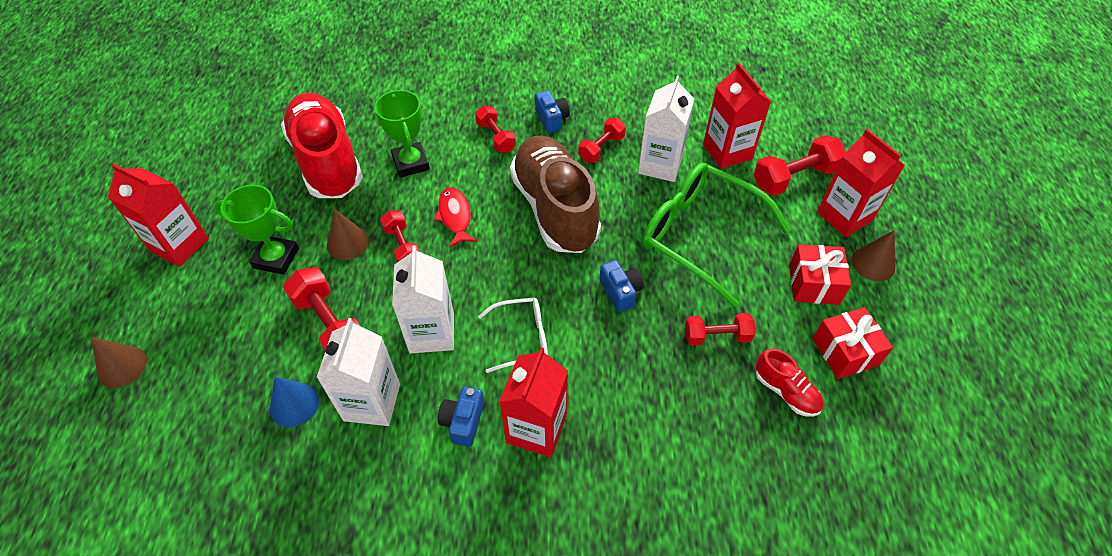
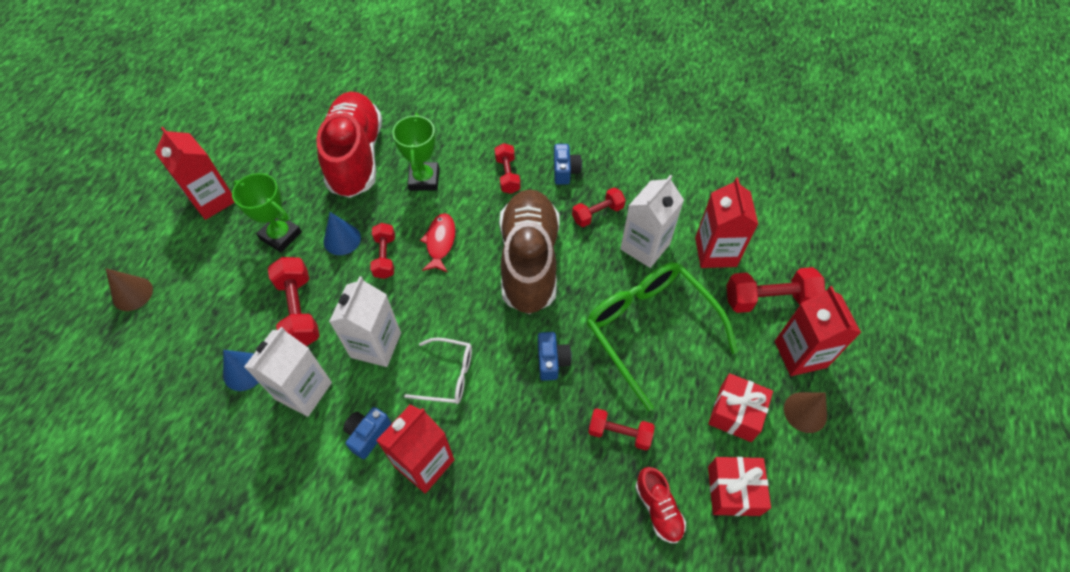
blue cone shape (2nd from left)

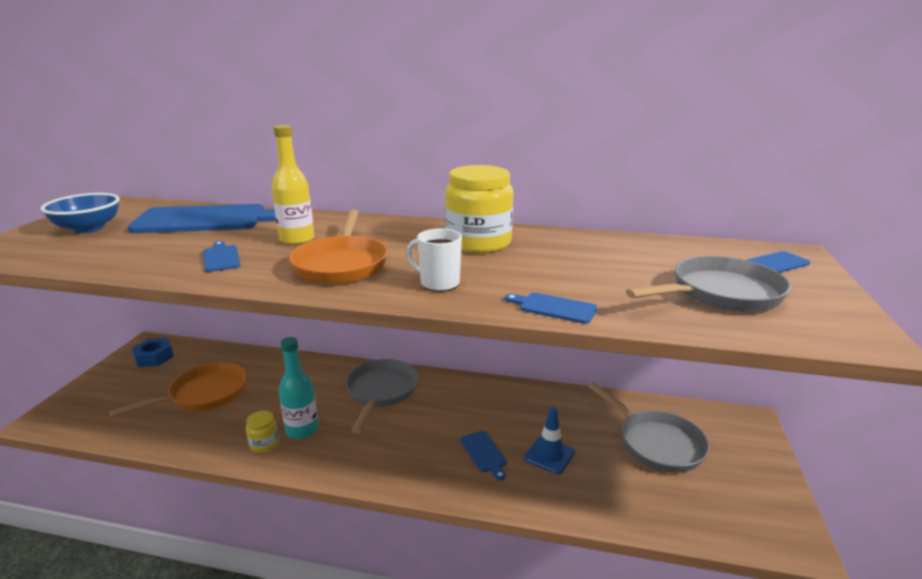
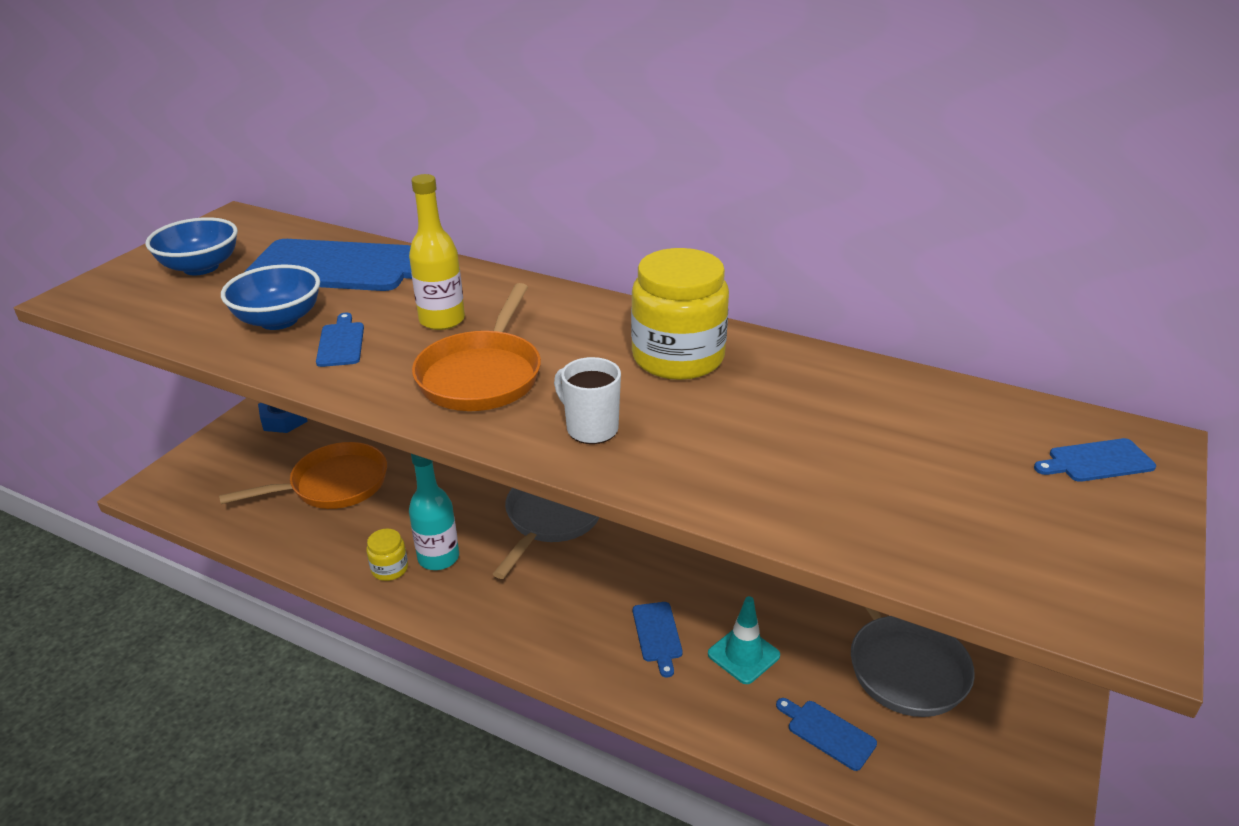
blue deep dish (2nd from left)
teal traffic cone
blue cutting board (4th from left)
grey frying pan (3rd from left in the first image)

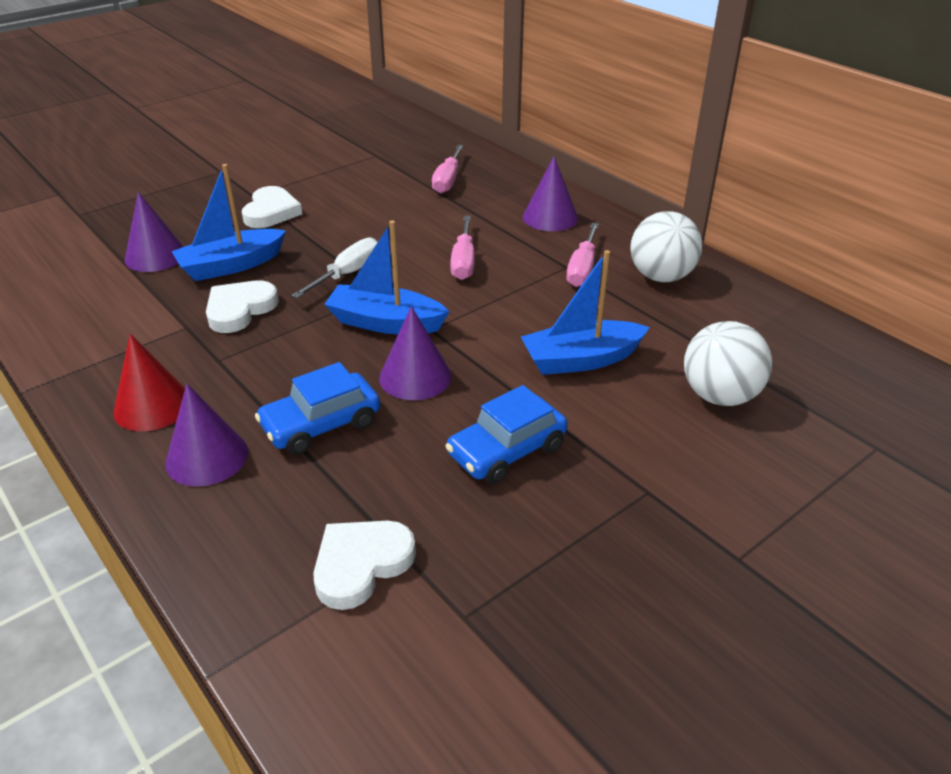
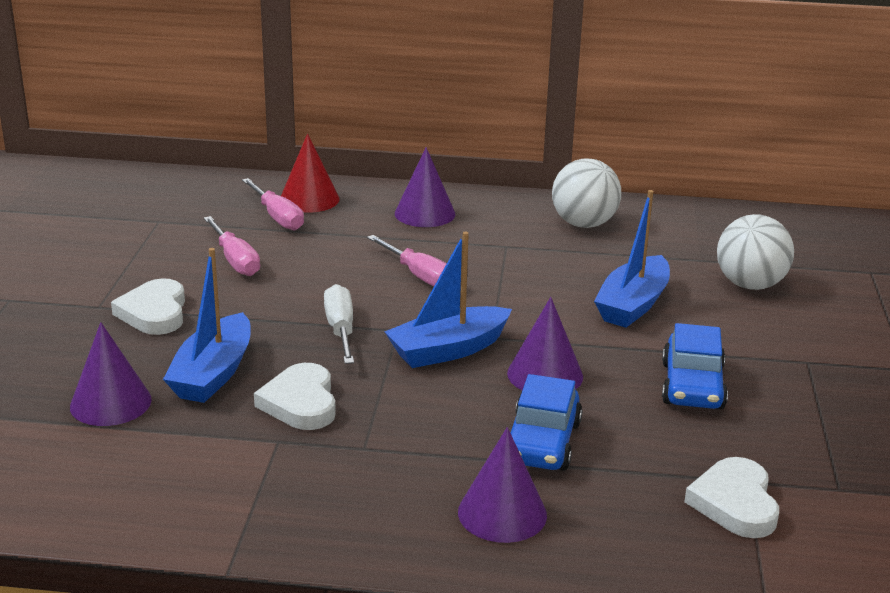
pure white heart (1st from left)
rose-pink screwdriver (1st from left)
scarlet cone shape

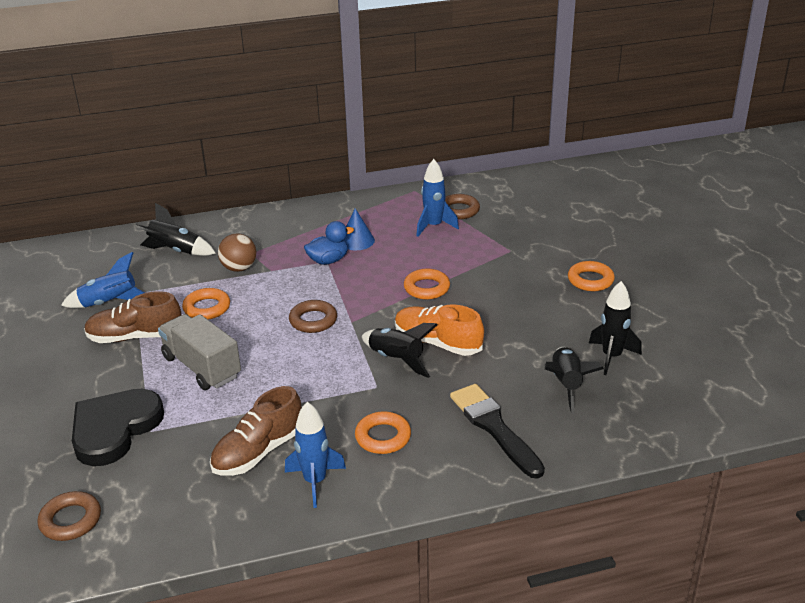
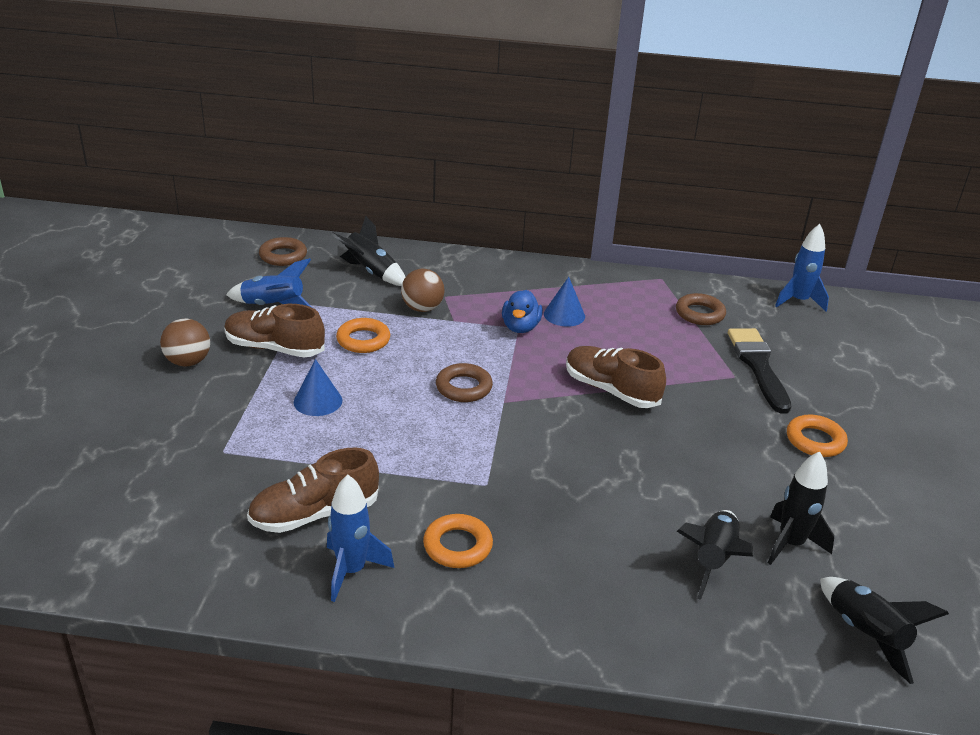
dark brown play ball (1st from left)
dark brown torus (1st from left)
blue cone shape (1st from left)
blue duck
dark brown lace-up shoe (3rd from left)
ebony brush
blue rocket (3rd from left)
ebony rocket (4th from left)
ebony heart
bright orange lace-up shoe

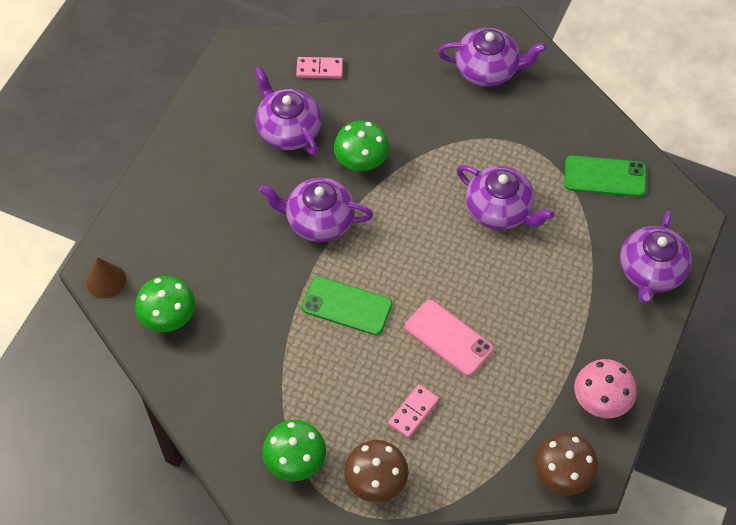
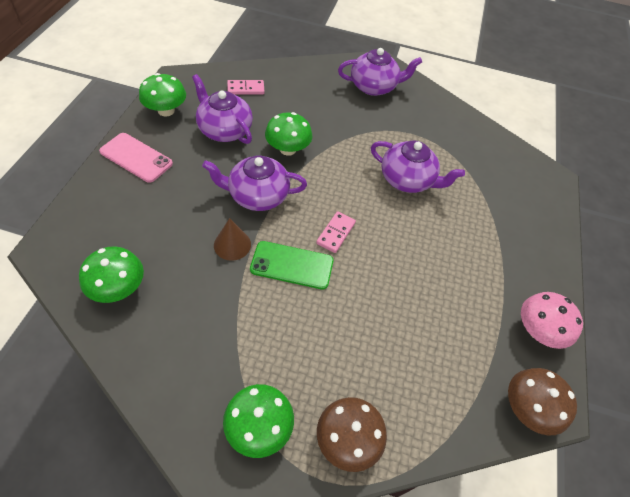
rose-pink smartphone
green mushroom (2nd from left)
dark brown cone shape
rose-pink domino (2nd from left)
green smartphone (2nd from left in the first image)
violet teapot (5th from left in the first image)

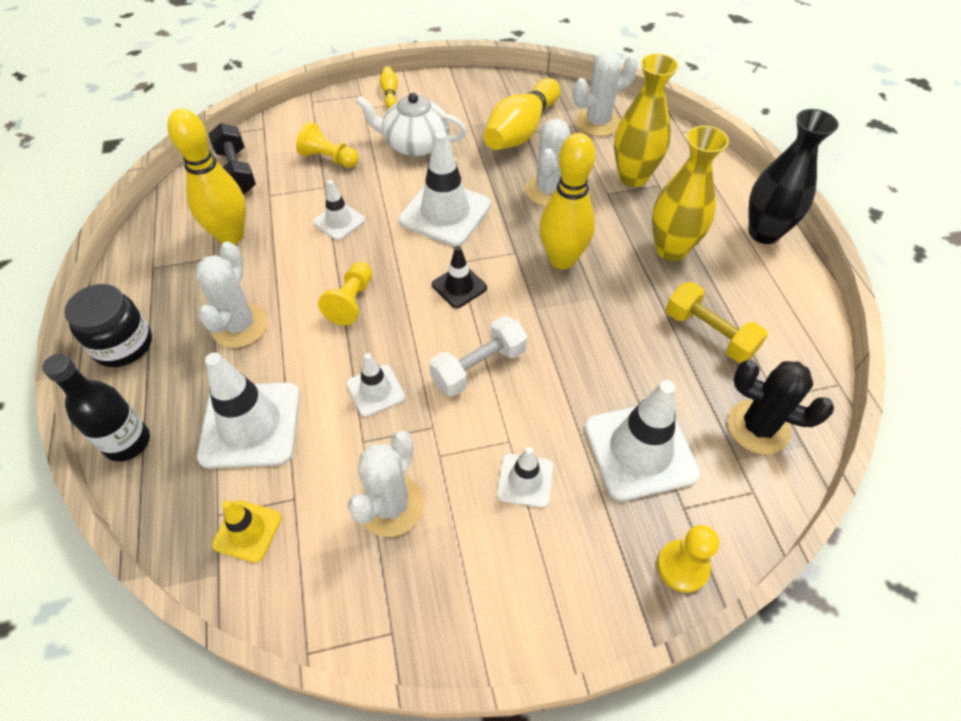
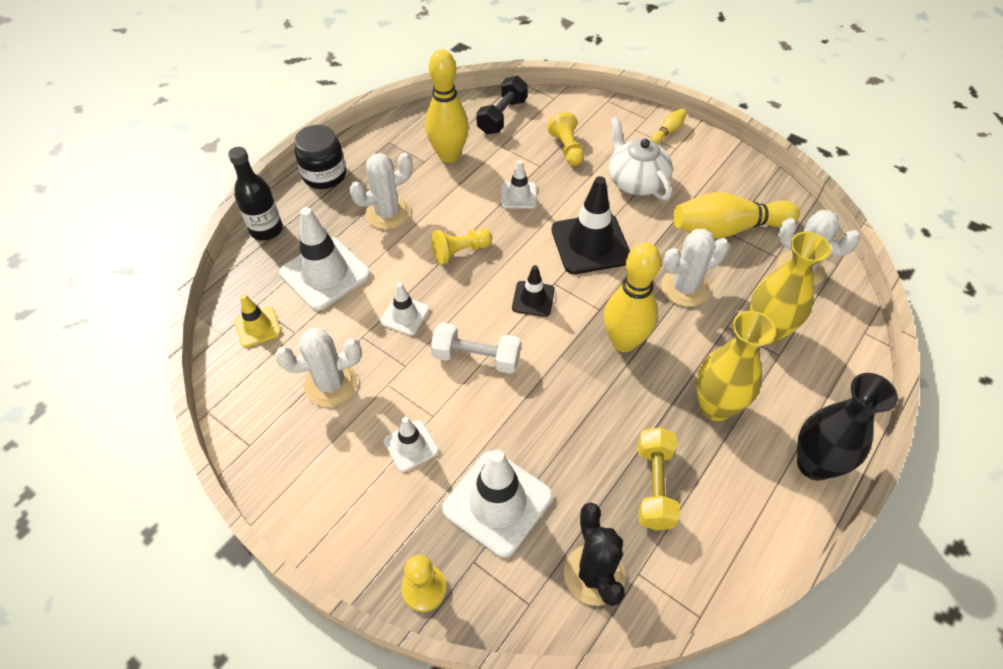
ebony traffic cone (2nd from left)

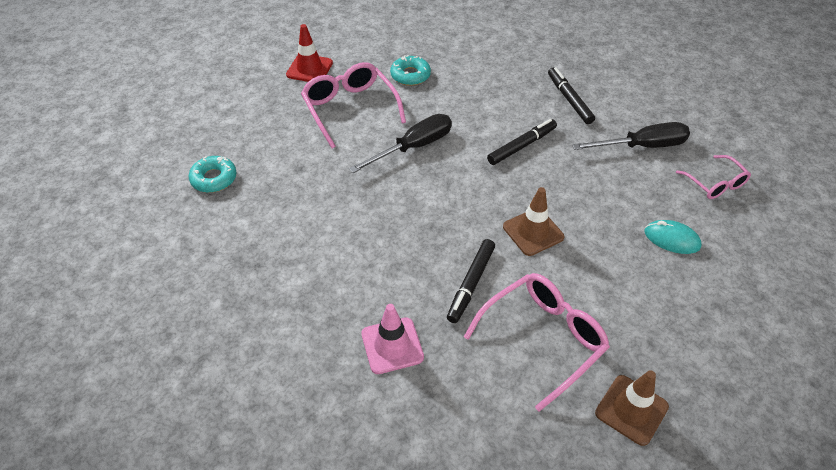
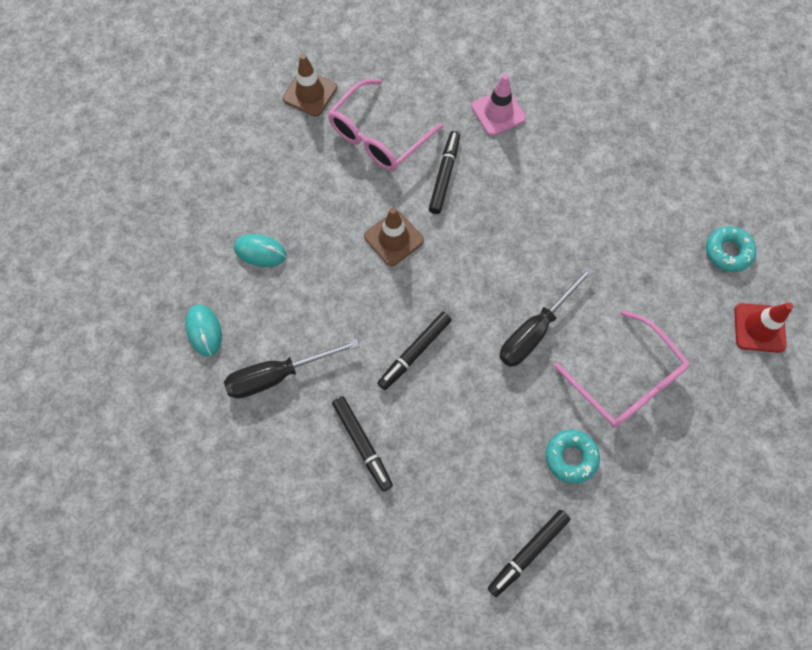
teal computer mouse (1st from left)
ebony marker pen (4th from left)
scarlet traffic cone

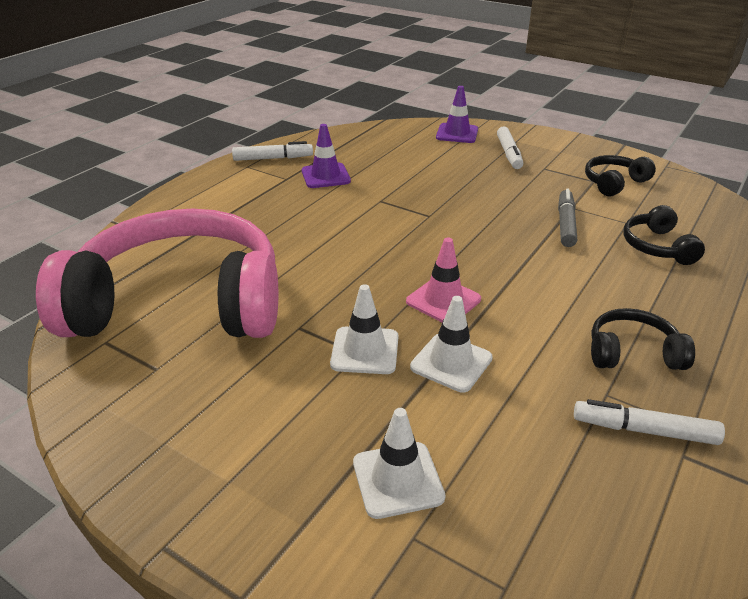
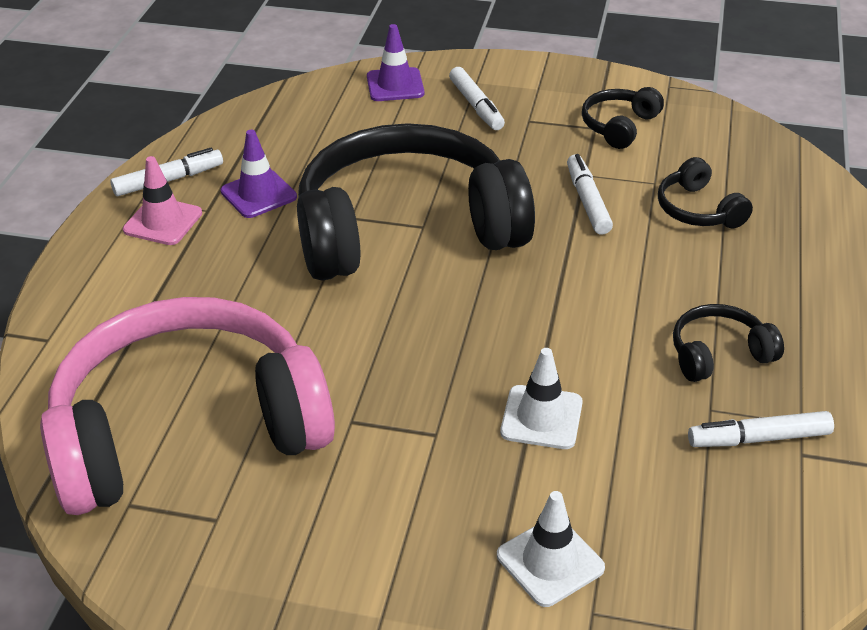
rose-pink traffic cone
ebony headset (1st from left)
pure white marker pen (3rd from left)
pure white traffic cone (1st from left in the first image)

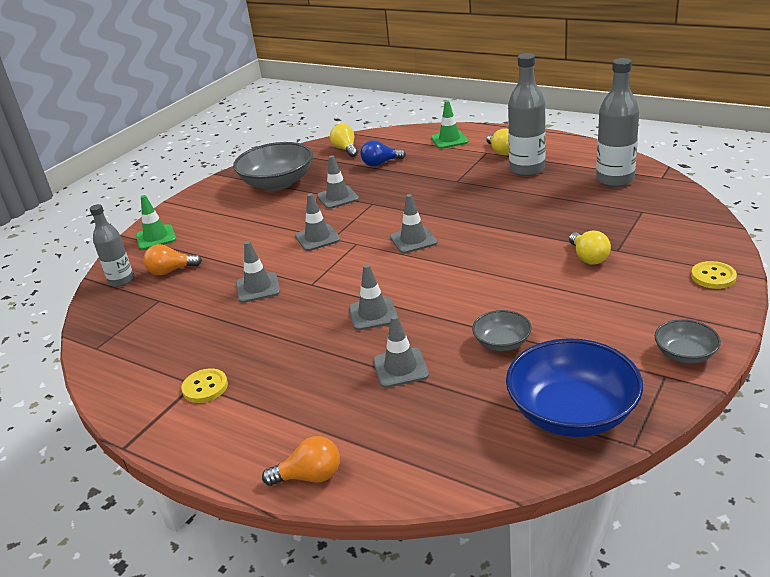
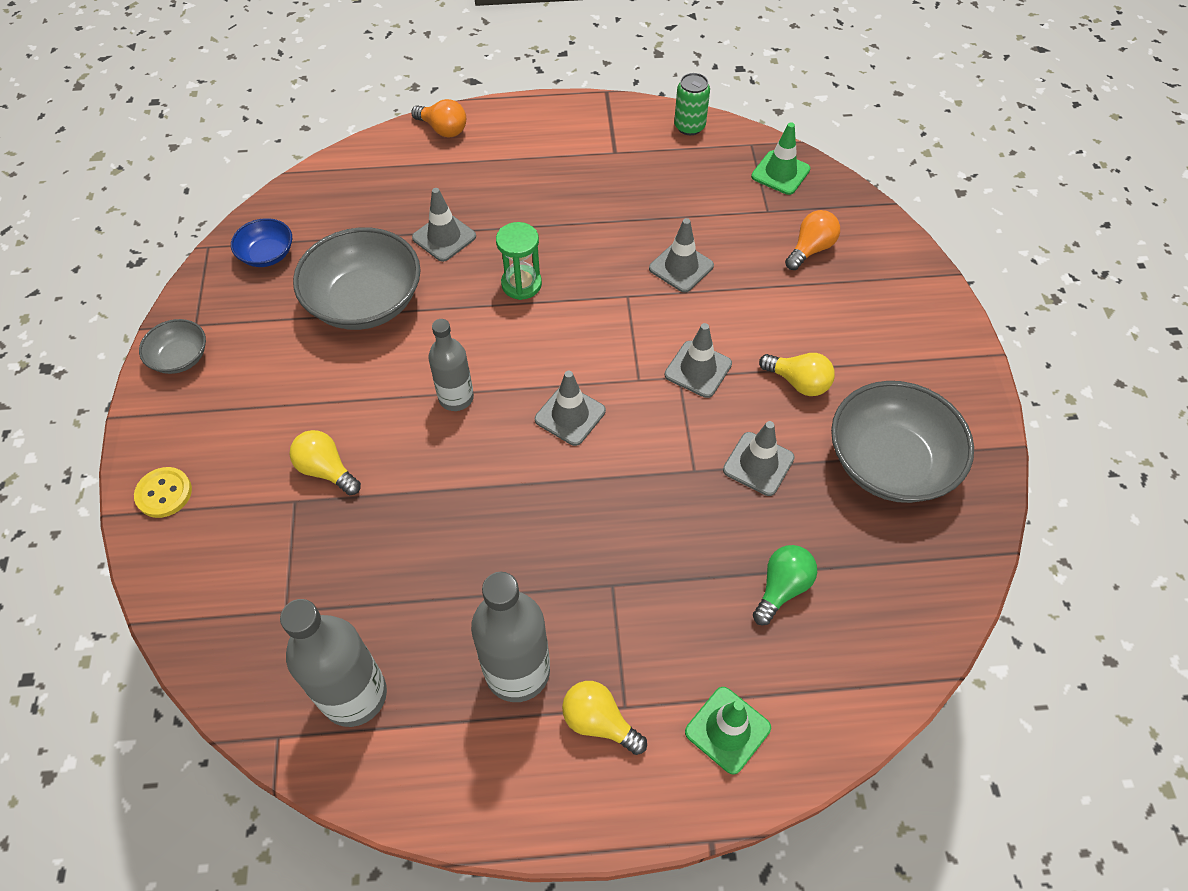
blue deep dish
grey deep dish (2nd from left)
bright orange light bulb (1st from left)
grey drink bottle (2nd from left)
green sand timer
green can
green traffic cone (2nd from left)
green light bulb
golden light bulb (3rd from left)
golden button (1st from left in the first image)

